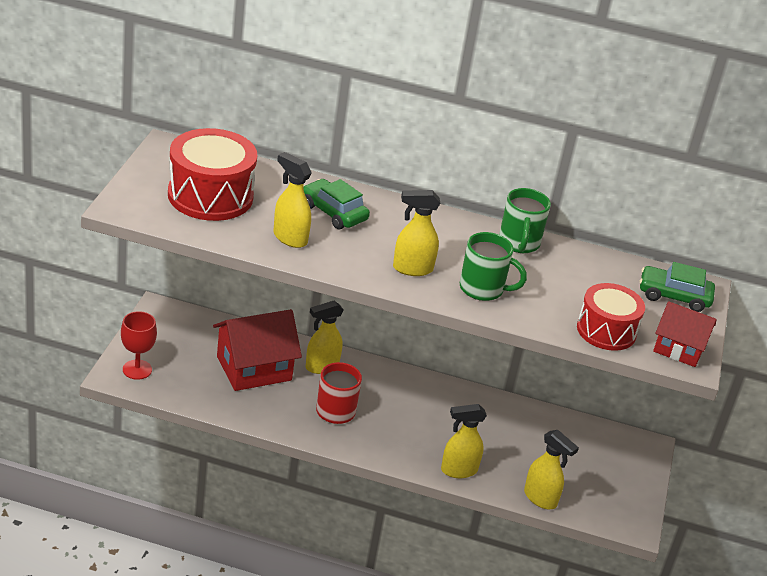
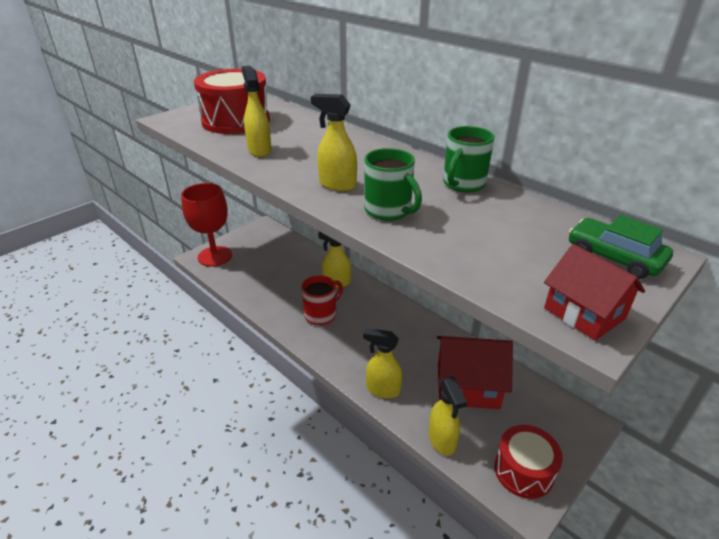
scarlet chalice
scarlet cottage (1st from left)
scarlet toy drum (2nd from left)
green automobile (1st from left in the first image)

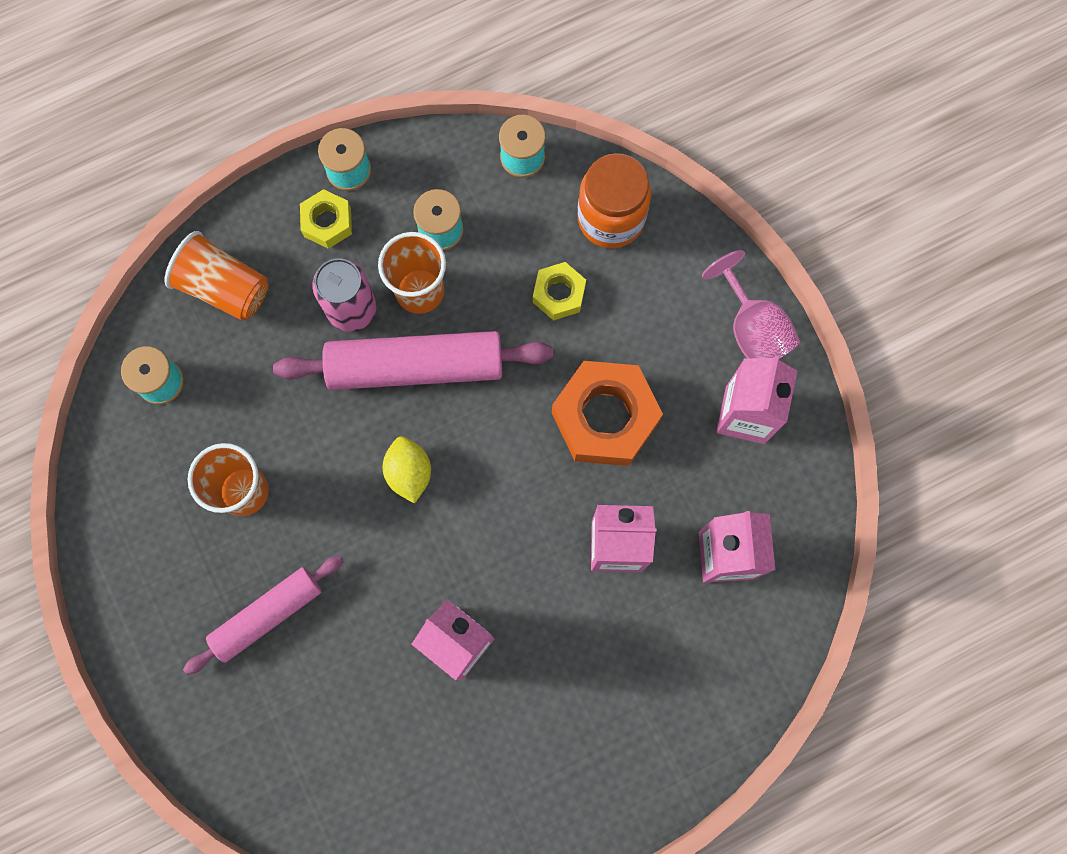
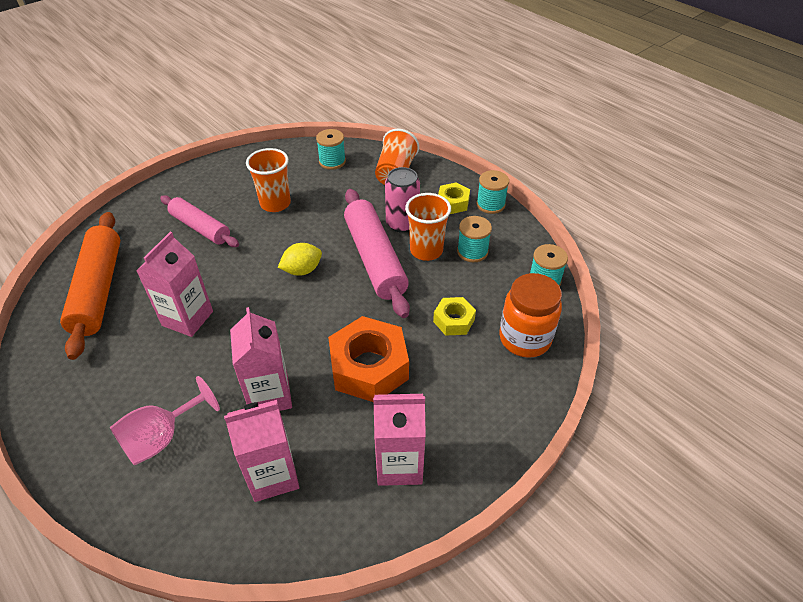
bright orange dough roller
rose-pink chalice

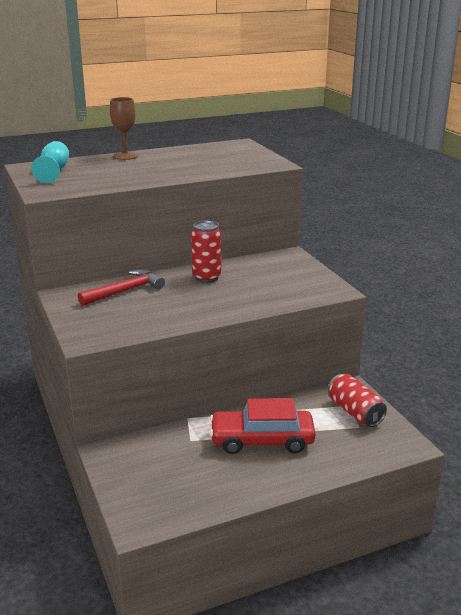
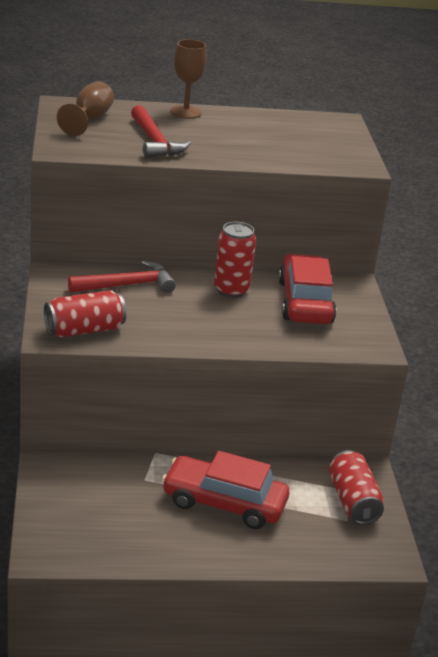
scarlet can (1st from left)
dark brown chalice (1st from left)
scarlet hammer (2nd from left)
scarlet automobile (2nd from left)

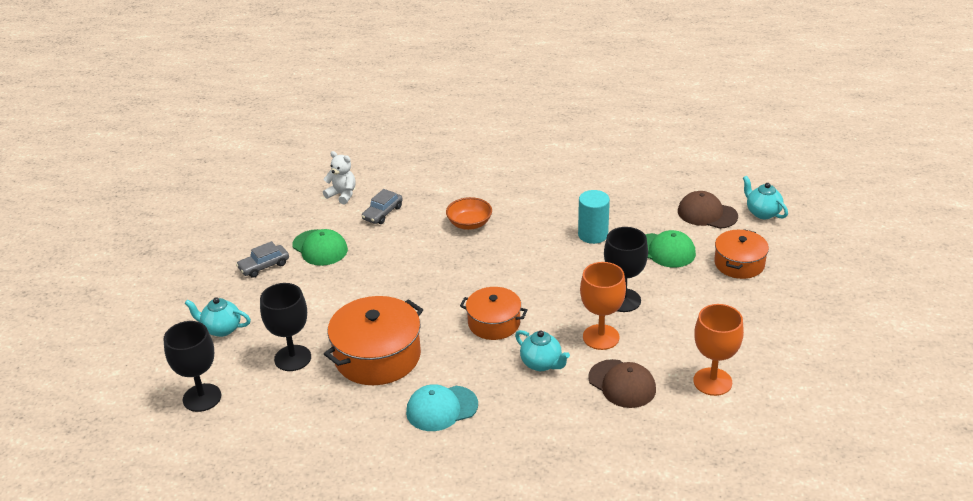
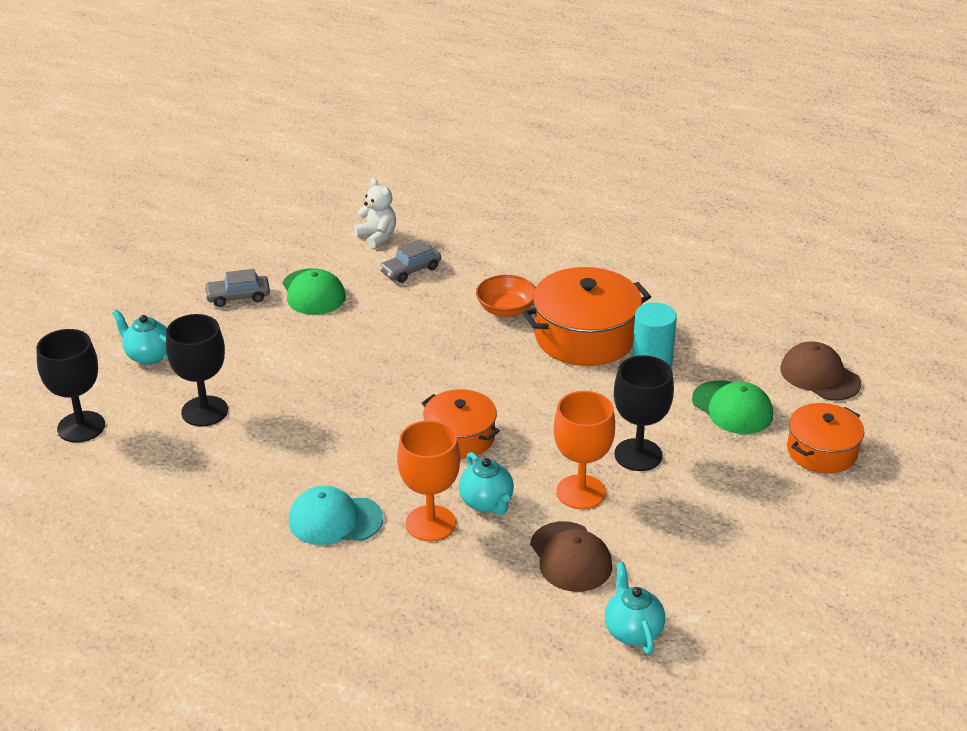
bright orange chalice (1st from left)
bright orange stockpot (2nd from left)
teal teapot (3rd from left)

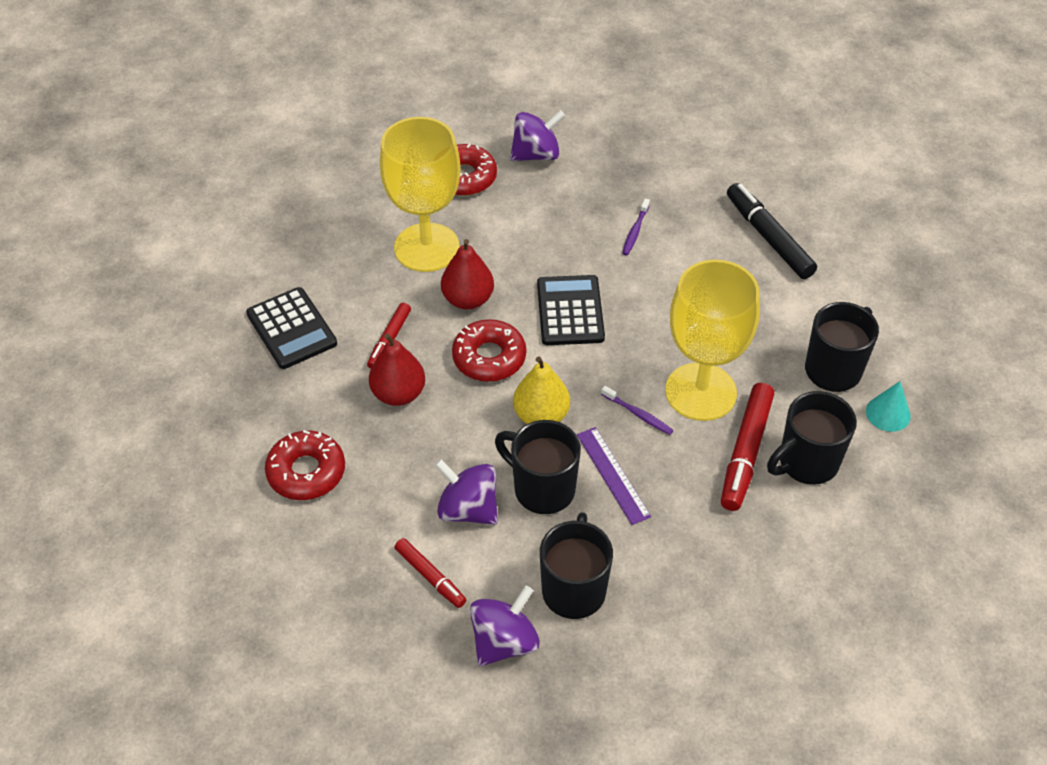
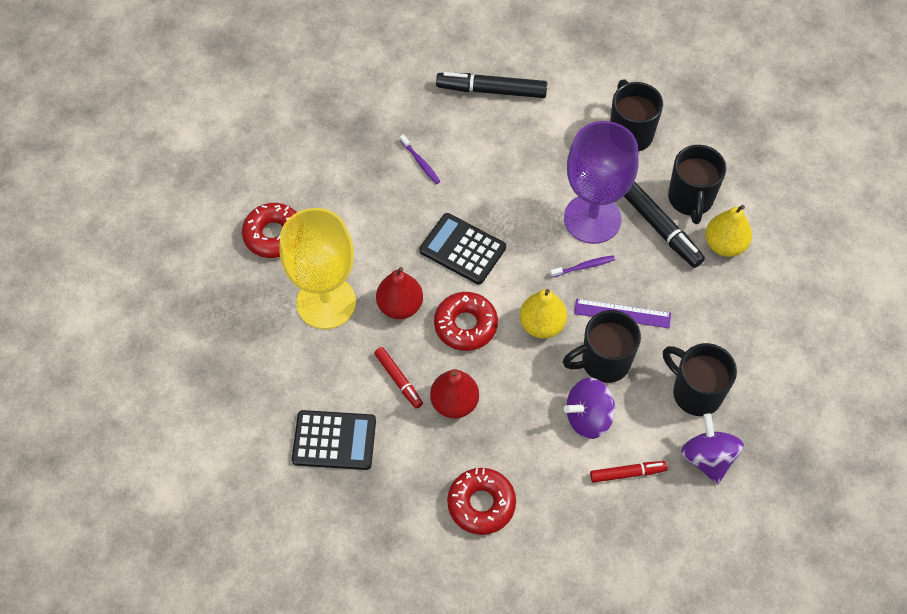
violet chalice
ebony marker pen (2nd from left)
golden toy pear (2nd from left)
violet whirligig (3rd from left in the first image)
teal cone shape

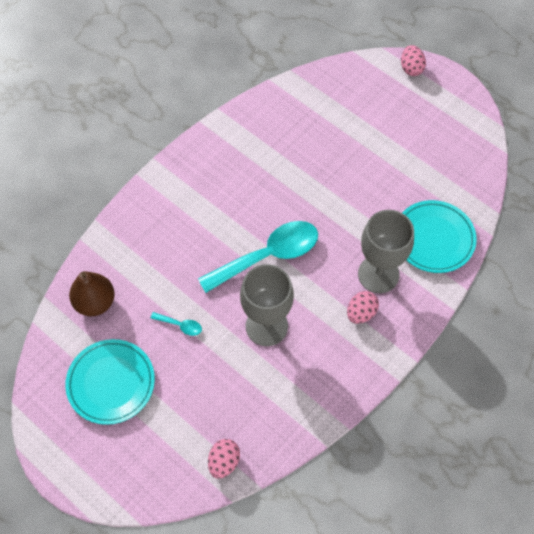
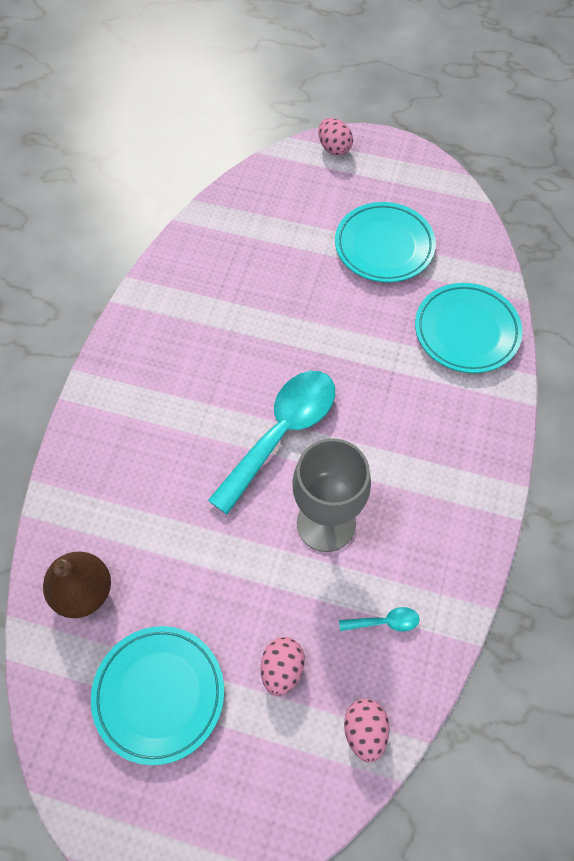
rose-pink egg shape (1st from left)
teal dinner plate (2nd from left)
teal spoon (2nd from left)
grey chalice (2nd from left in the first image)

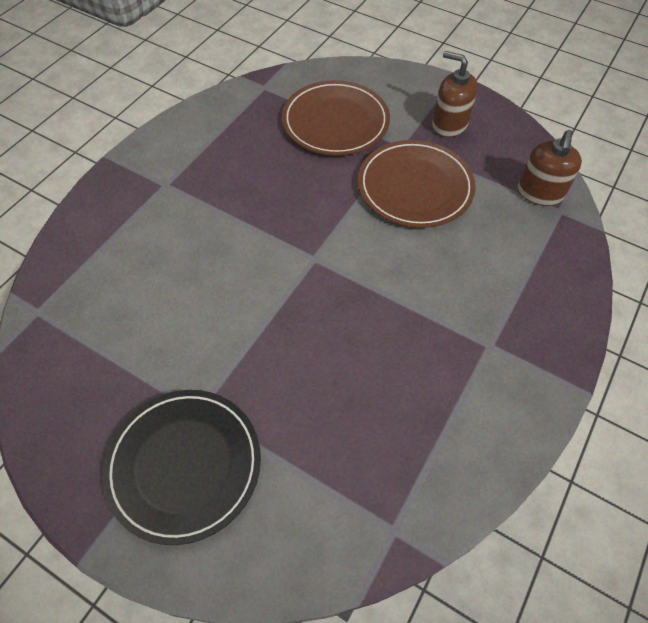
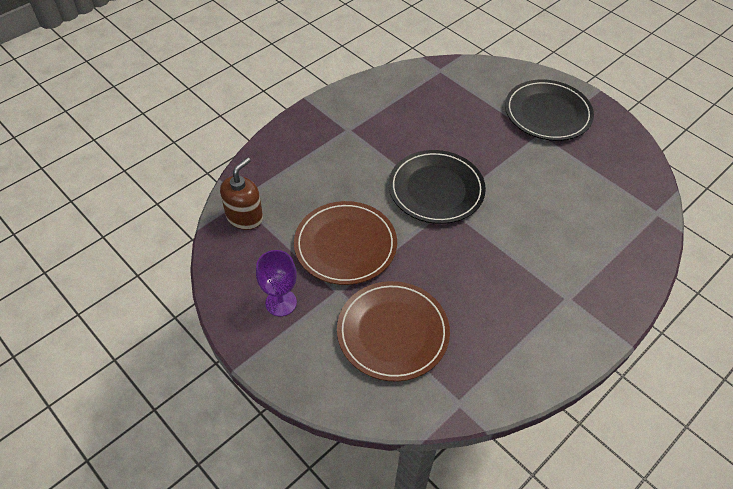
violet chalice
ebony dinner plate (1st from left)

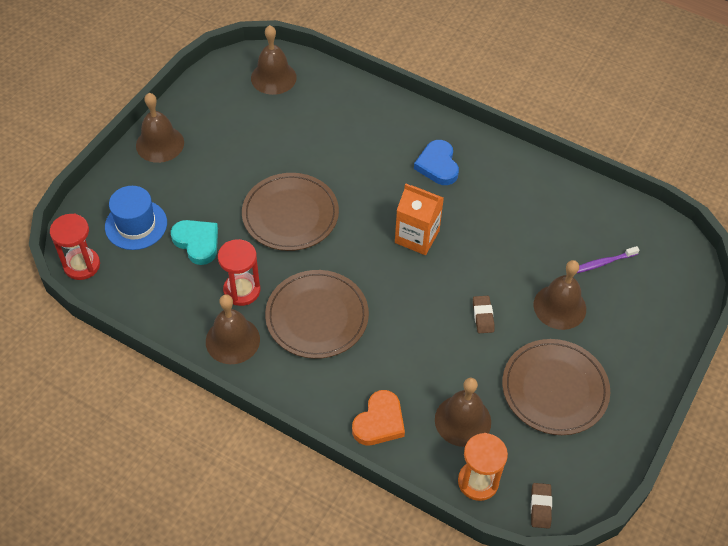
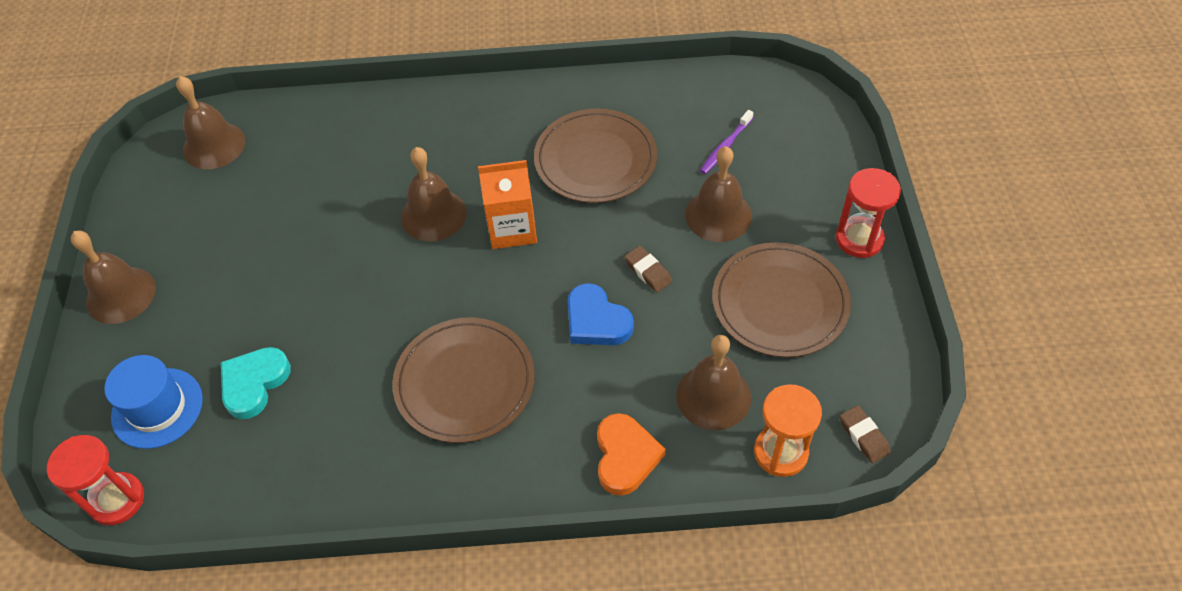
teal heart
dark brown hand bell (3rd from left)
dark brown dinner plate (2nd from left)
blue heart
scarlet sand timer (2nd from left)

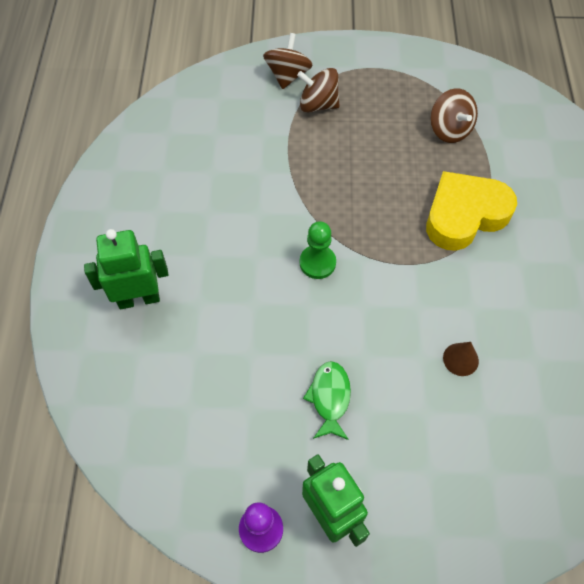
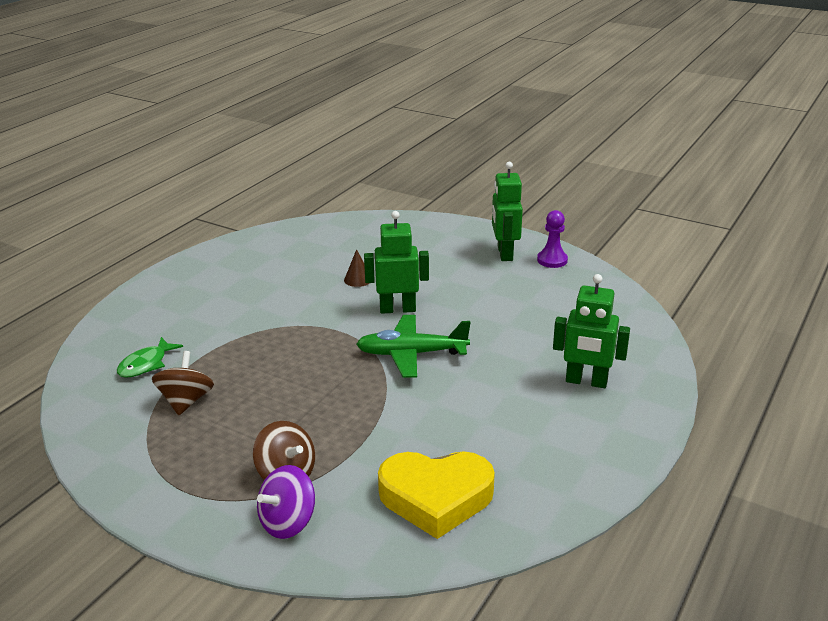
green fish figure
violet whirligig
green plane
green robot figure (1st from left)
golden heart

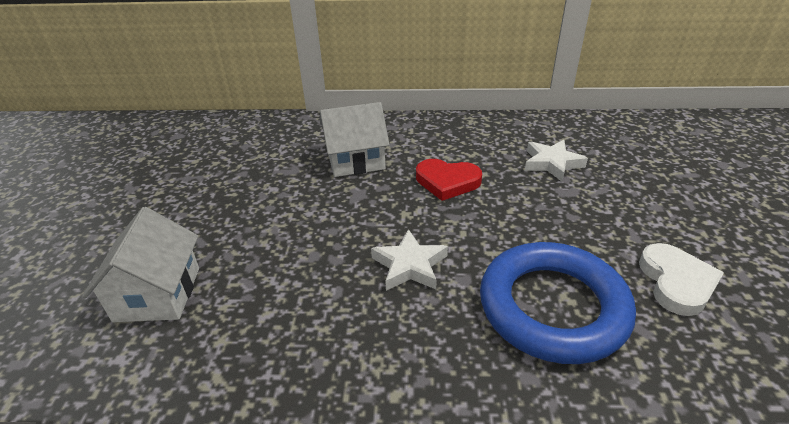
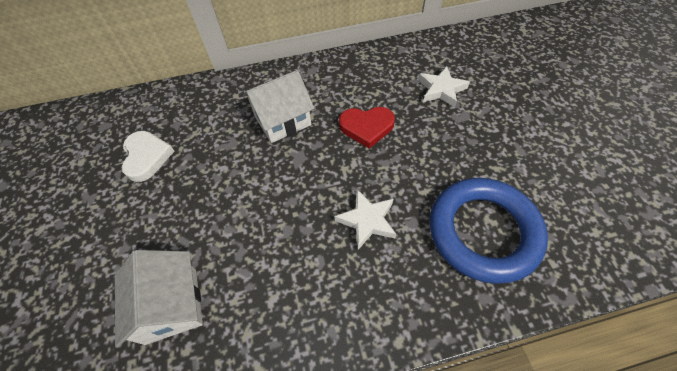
pure white heart

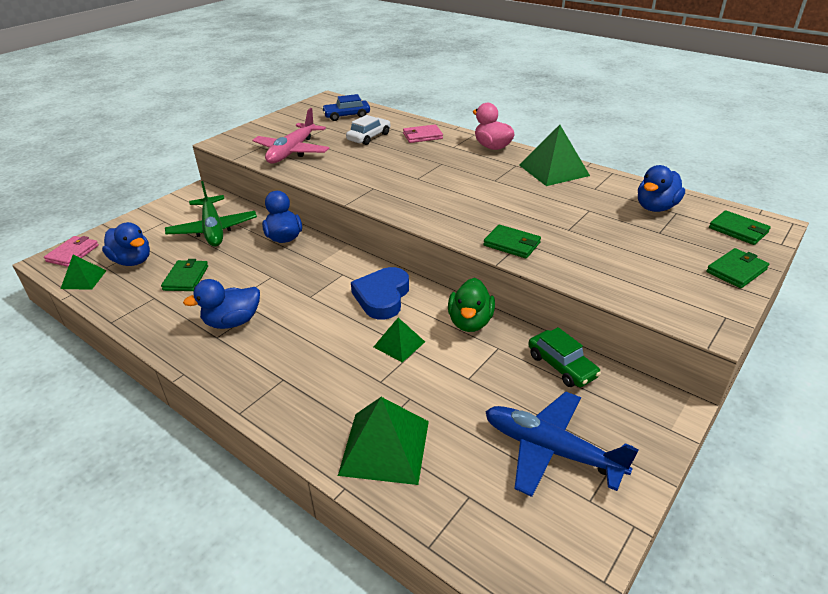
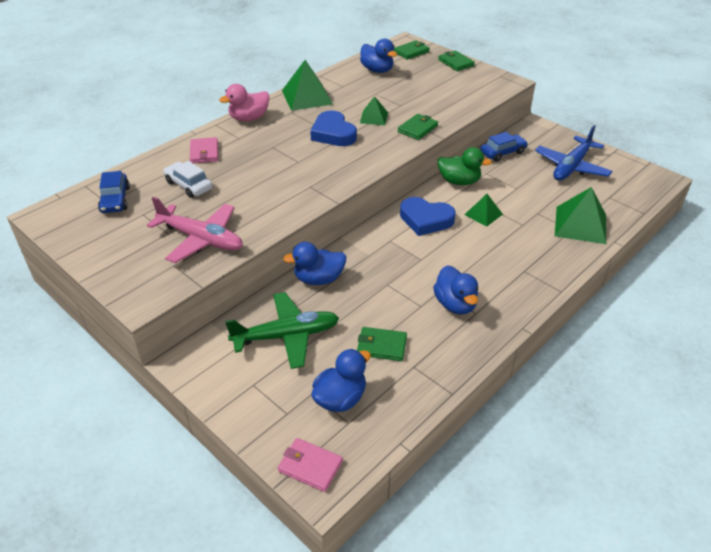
blue heart (1st from left)
green pyramid shape (2nd from left)
blue automobile (2nd from left)

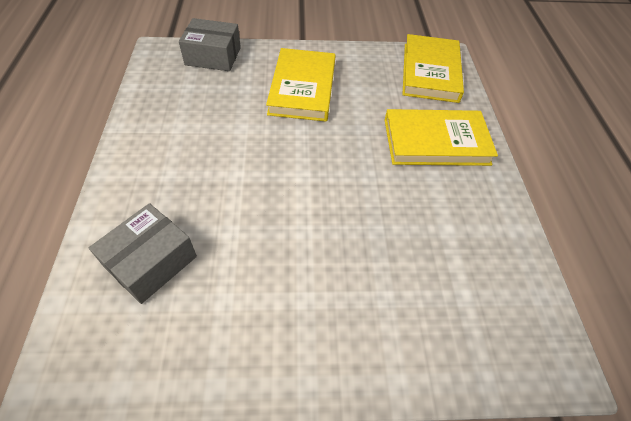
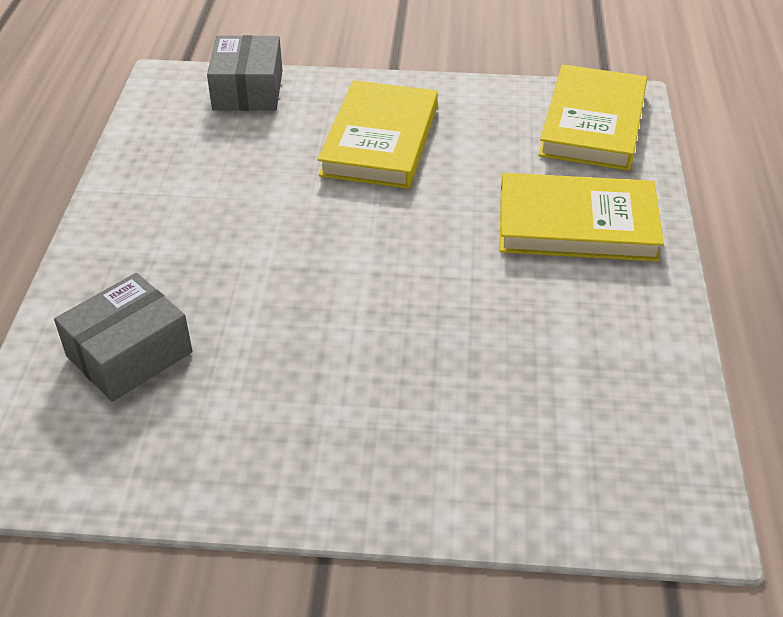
grey package (2nd from left)

